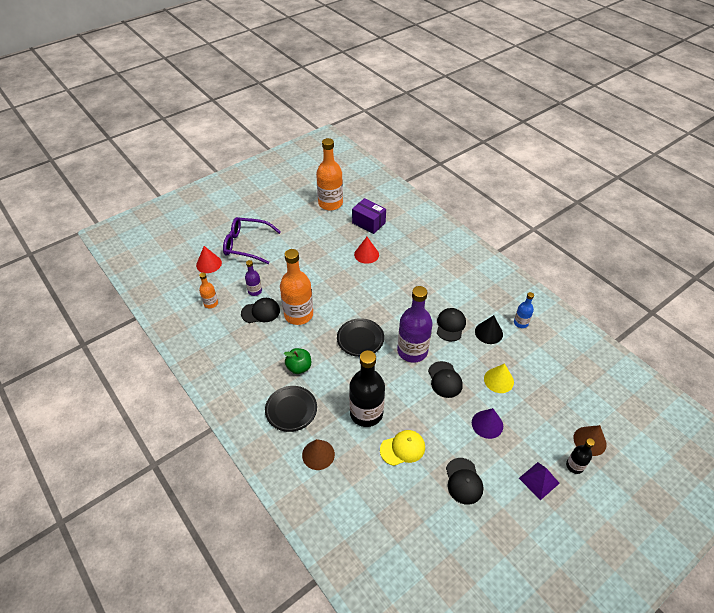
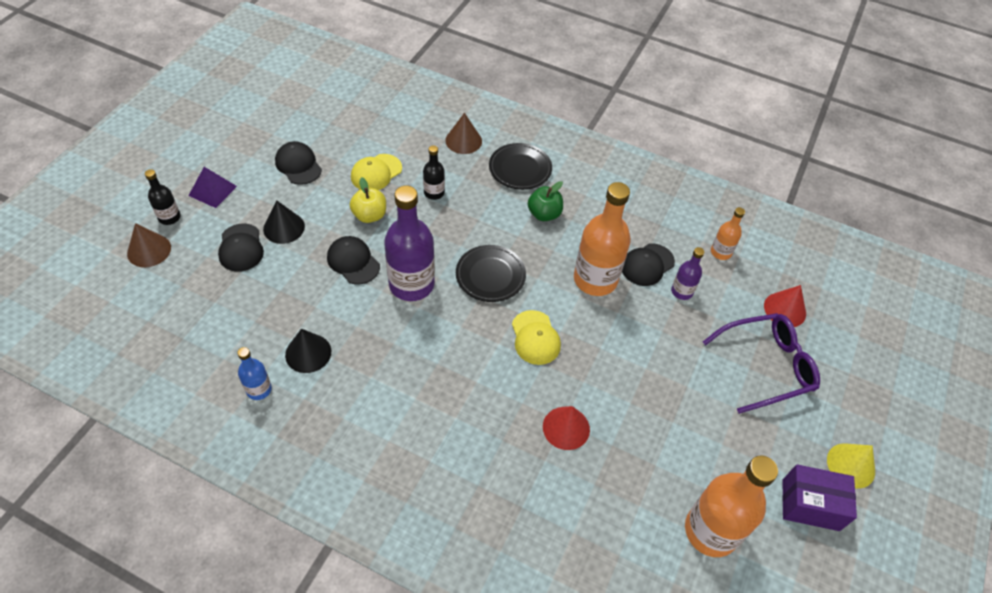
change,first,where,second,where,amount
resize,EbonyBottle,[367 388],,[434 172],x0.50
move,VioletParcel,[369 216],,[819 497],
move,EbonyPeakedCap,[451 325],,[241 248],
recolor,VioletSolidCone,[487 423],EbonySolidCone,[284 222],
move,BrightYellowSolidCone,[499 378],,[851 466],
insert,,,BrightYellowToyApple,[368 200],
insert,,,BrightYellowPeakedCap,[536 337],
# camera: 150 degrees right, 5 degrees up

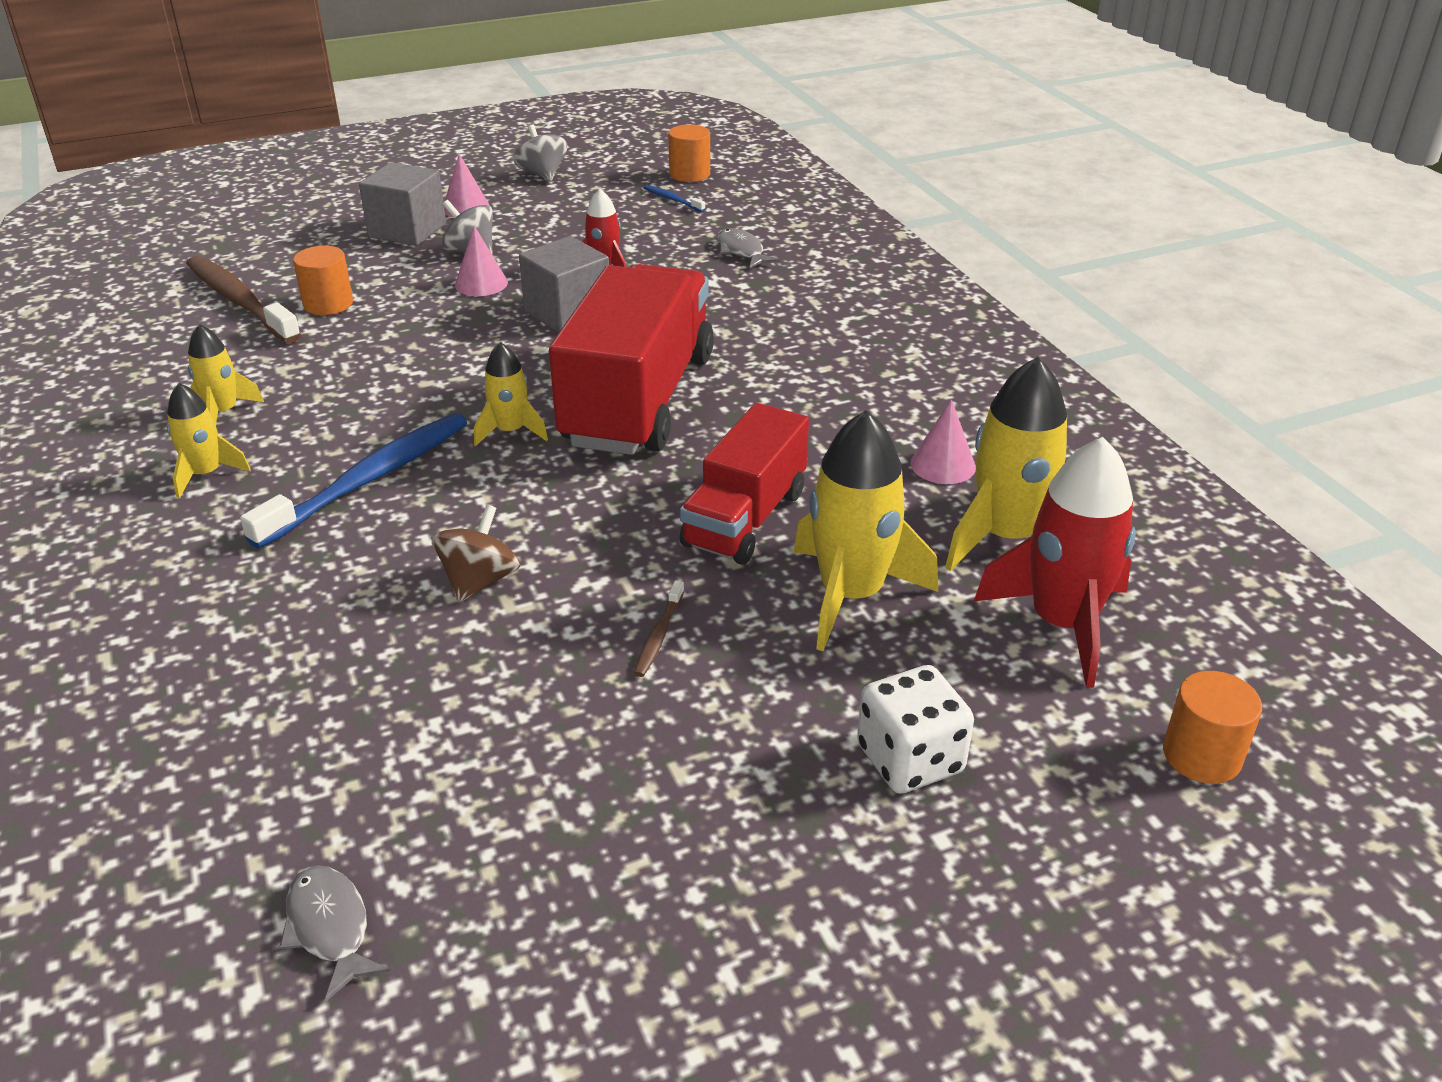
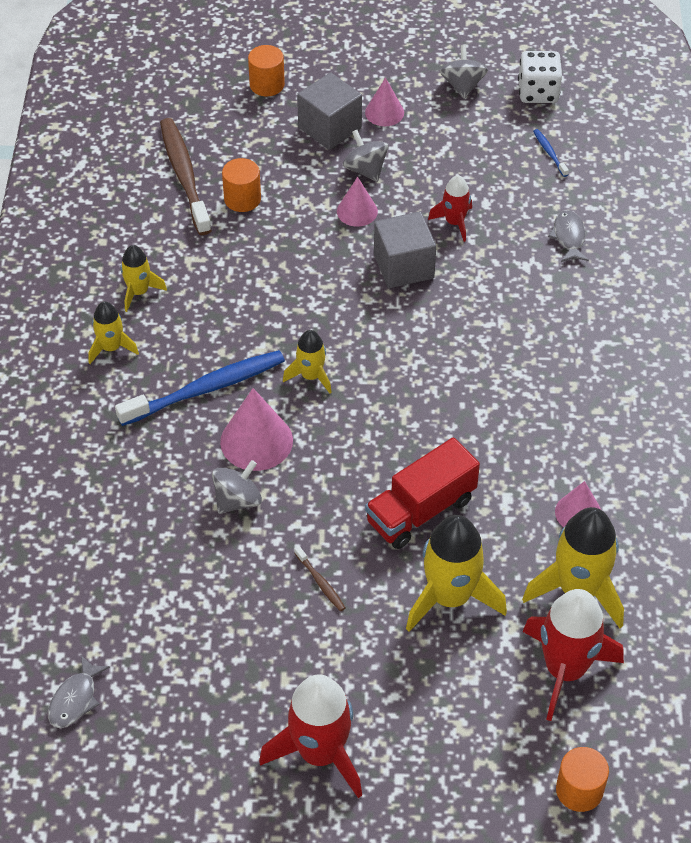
change,first,where,second,where,amount
rotate,GreyFish,[334 933],,[79 691],150 degrees counterclockwise
recolor,BrownWhirligig,[476 553],GreyWhirligig,[237 487],
delete,ScarletLorry,[631 359],,,
rotate,BrownDentalBrush,[659 628],,[319 578],75 degrees counterclockwise
move,OrangeColouredSolidCylinder,[689 153],,[266 71],
move,PureWhiteDice,[915 729],,[540 77],
insert,,,RosySolidCone,[256 429],
insert,,,ScarletSpaceship,[310 736],
# camera: 25 degrees right, 15 degrees up

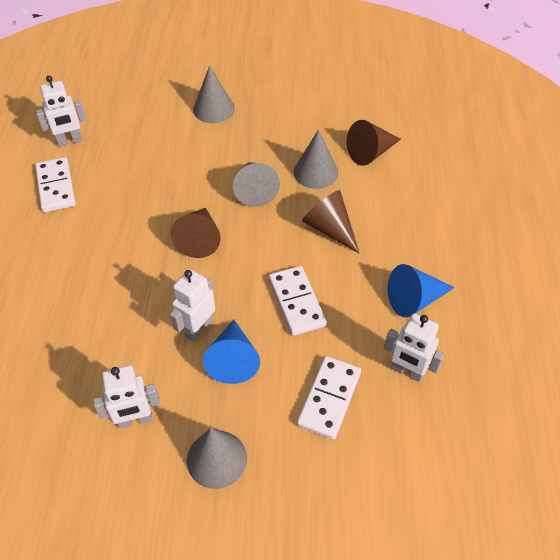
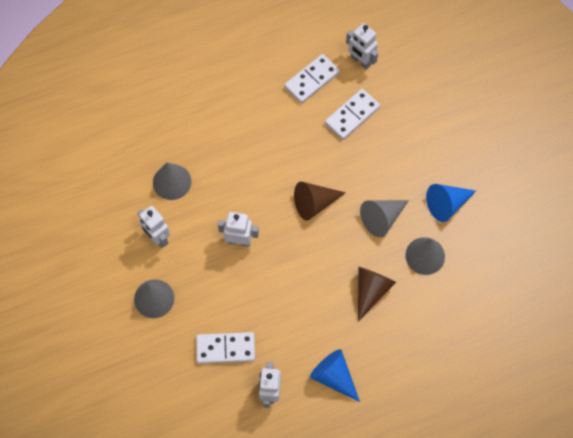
change,first,where,second,where,amount
move,GreySolidCone,[214 94],,[172 181],
move,BlueSolidCone,[231 352],,[451 203],
move,PureWhiteDominoPiece,[298 301],,[352 114],
delete,BrownSolidCone,[374 143],,,
# camera: 65 degrees right, 15 degrees up

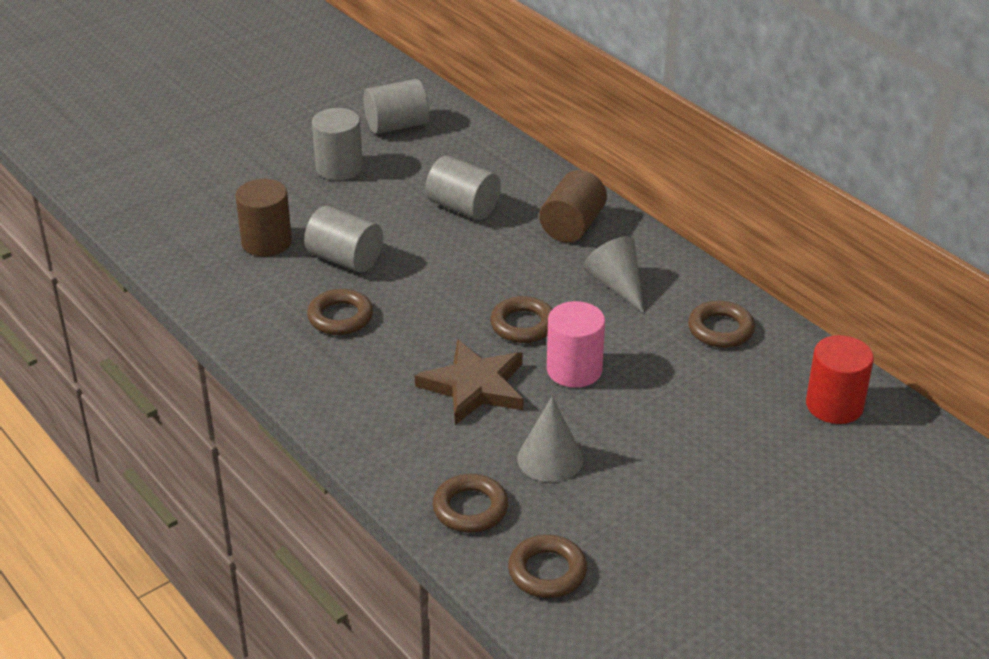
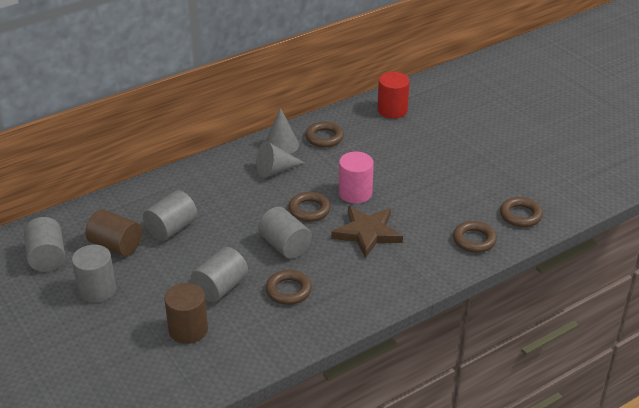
change,first,where,second,where,amount
move,GreySolidCone,[550 439],,[282 131],
move,BrownSolidCylinder,[573 206],,[114 232],
insert,,,GreySolidCylinder,[285 233],
# camera: 85 degrees left, 0 degrees up

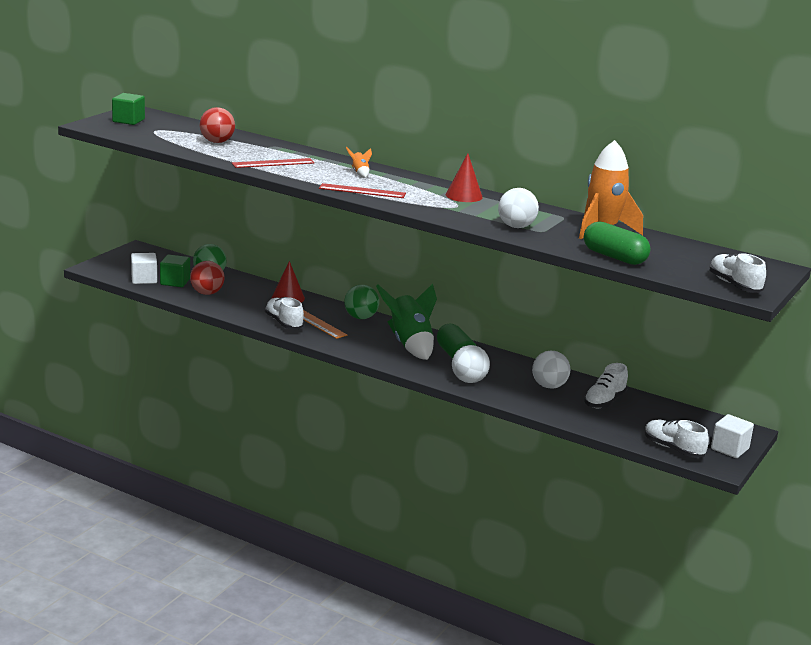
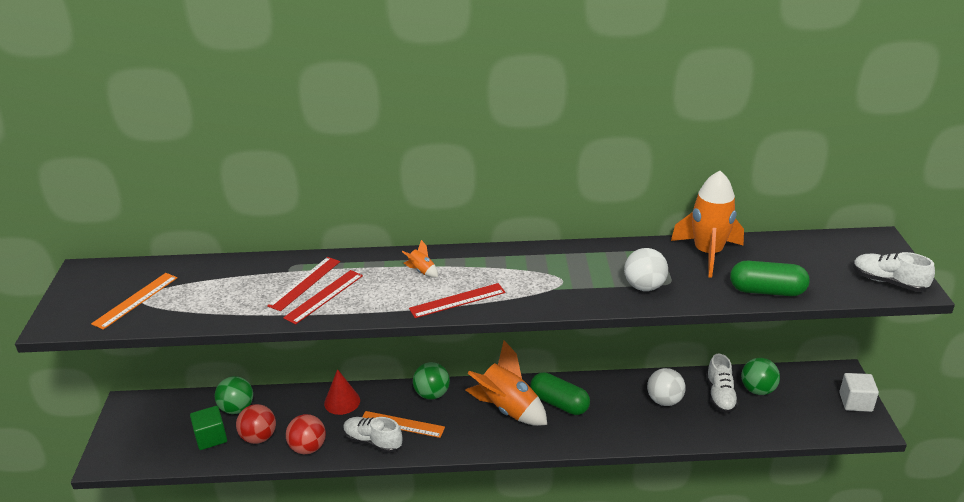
change,first,where,second,where,amount
delete,LeafGreenCube,[128 109],,,
delete,PureWhiteCube,[144 268],,,
move,ScarletBall,[217 125],,[306 434],
recolor,LeafGreenSpaceship,[406 322],OrangeColouredSpaceship,[506 383],
delete,ScarletSolidCone,[464 177],,,
delete,PureWhiteBall,[471 364],,,
delete,PureWhiteLaceUpShoe,[677 439],,,
insert,,,OrangeColouredRuler,[134 301],
insert,,,ScarletRuler,[303 284],
insert,,,LeafGreenBall,[760 376],
# camera: 30 degrees left, 10 degrees up

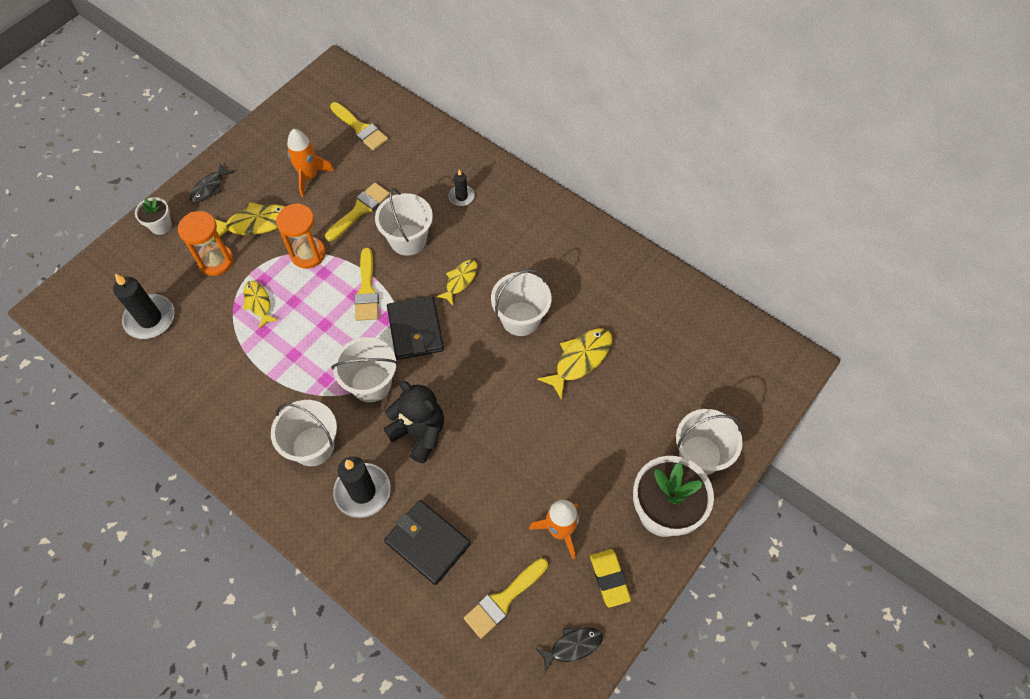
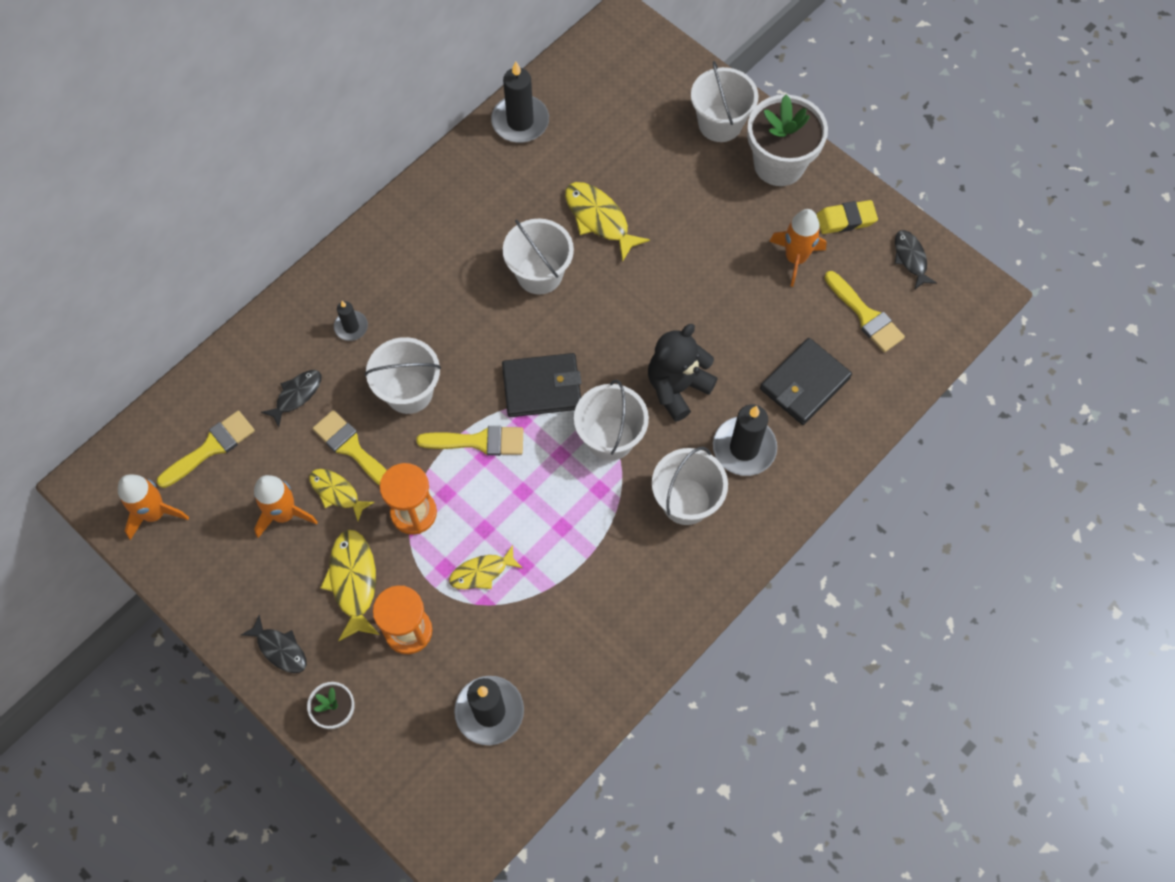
change,first,where,second,where,amount
move,BrightYellowFish,[457 283],,[342 495],
insert,,,OrangeColouredSpaceship,[153 507],
insert,,,EbonyFish,[291 398],
insert,,,EbonyWaxCandle,[520 102],
# camera: 85 degrees left, 5 degrees up

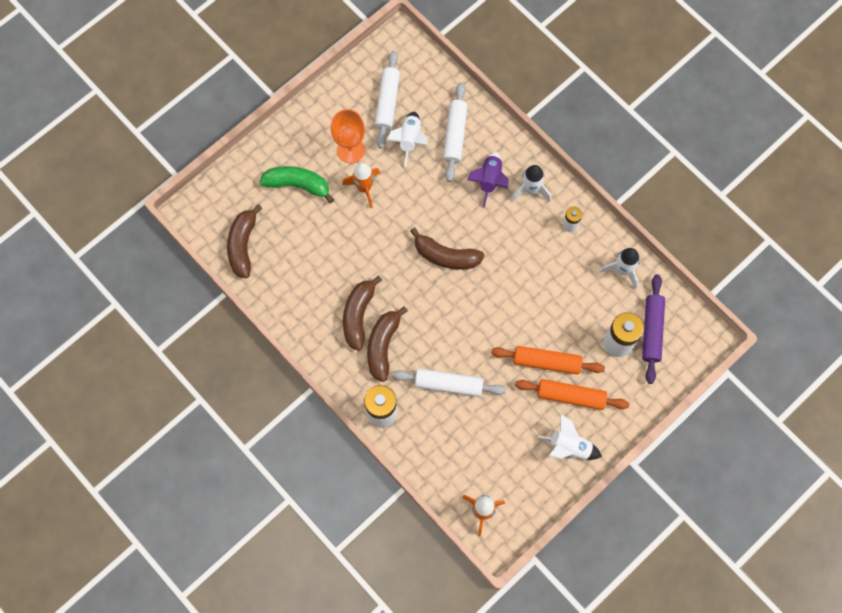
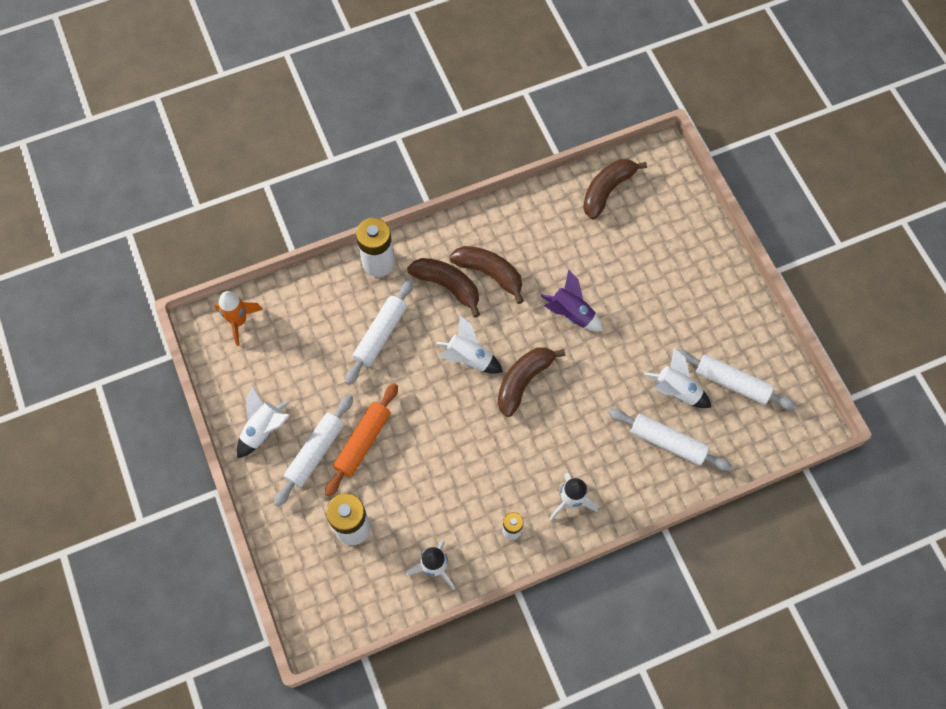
change,first,where,second,where,amount
rotate,BrownBananaFruit,[244 241],,[615 189],75 degrees counterclockwise
delete,LeafGreenBananaFruit,[296 184],,,
delete,OrangeColouredWineGlass,[348 136],,,
delete,OrangeColouredSpaceship,[361 185],,,
move,VioletSpaceship,[488 180],,[572 300],
recolor,OrangeColouredRollingPin,[572 394],PureWhiteRollingPin,[313 451],
delete,VioletRollingPin,[653 329],,,
insert,,,PureWhiteSpaceship,[469 344],
# camera: 110 degrees right, 5 degrees down

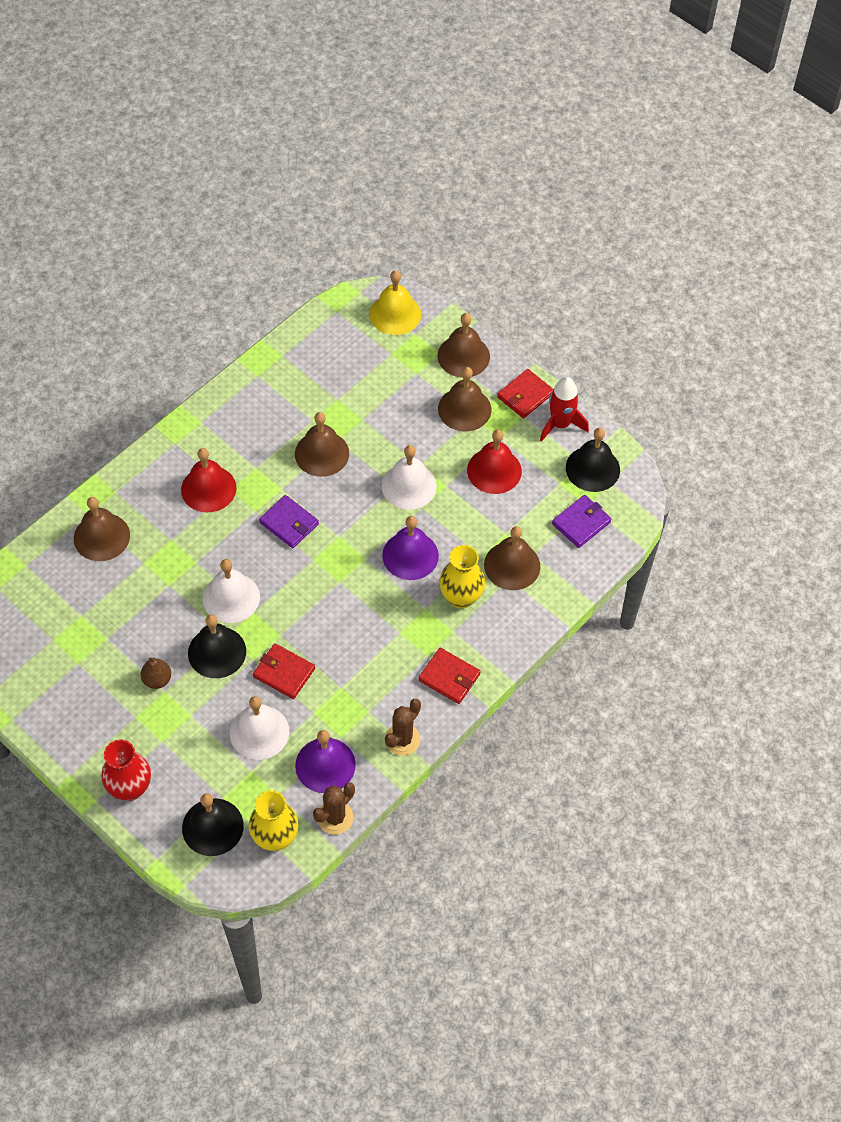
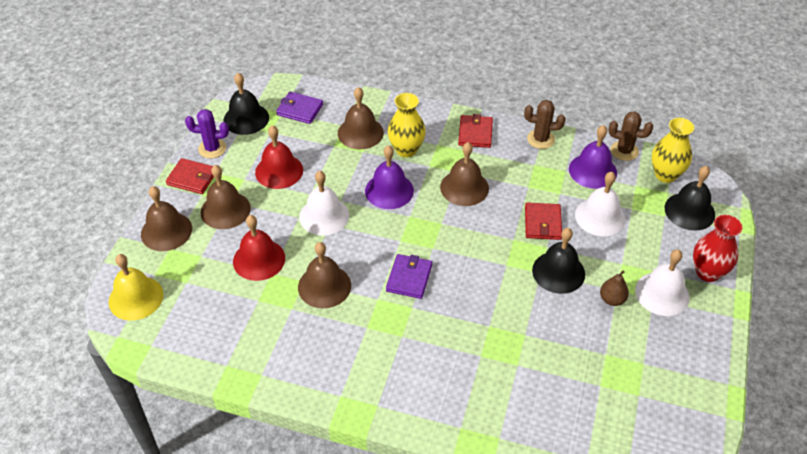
change,first,where,second,where,amount
move,BrownSchoolBell,[102 529],,[464 174],
move,ScarletSchoolBell,[208 480],,[259 248],
move,PureWhiteSchoolBell,[231 591],,[662 282],
replace,ScarletSpaceship,[564 409],VioletSaguaroCactus,[207 133],
# camera: 115 degrees left, 10 degrees down

